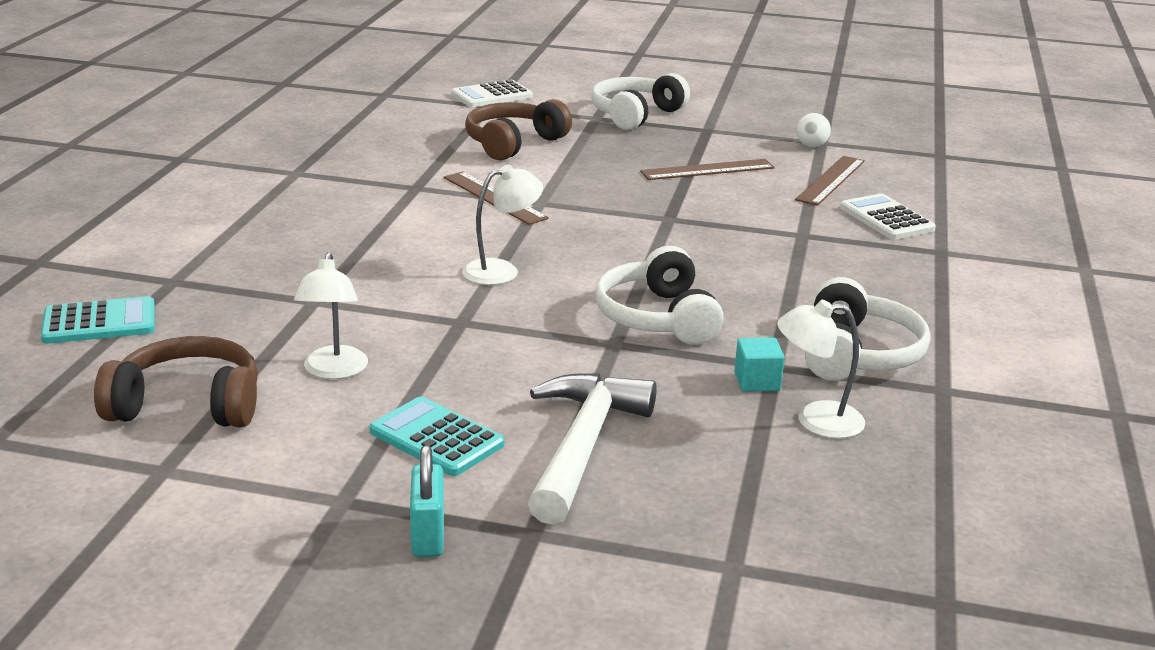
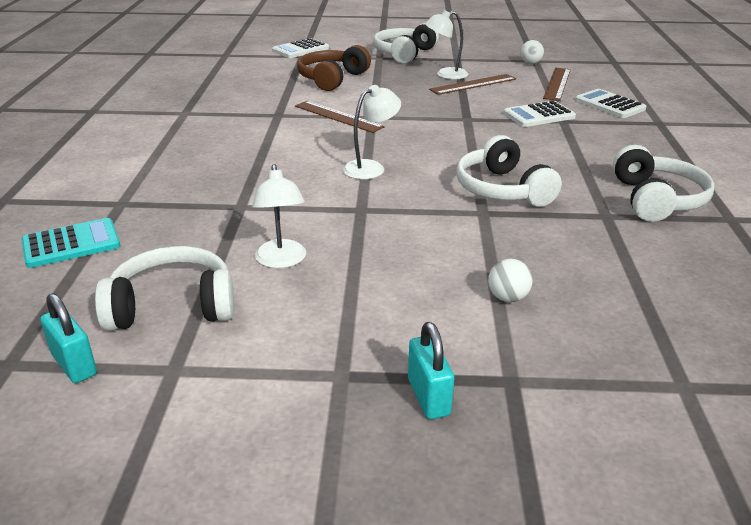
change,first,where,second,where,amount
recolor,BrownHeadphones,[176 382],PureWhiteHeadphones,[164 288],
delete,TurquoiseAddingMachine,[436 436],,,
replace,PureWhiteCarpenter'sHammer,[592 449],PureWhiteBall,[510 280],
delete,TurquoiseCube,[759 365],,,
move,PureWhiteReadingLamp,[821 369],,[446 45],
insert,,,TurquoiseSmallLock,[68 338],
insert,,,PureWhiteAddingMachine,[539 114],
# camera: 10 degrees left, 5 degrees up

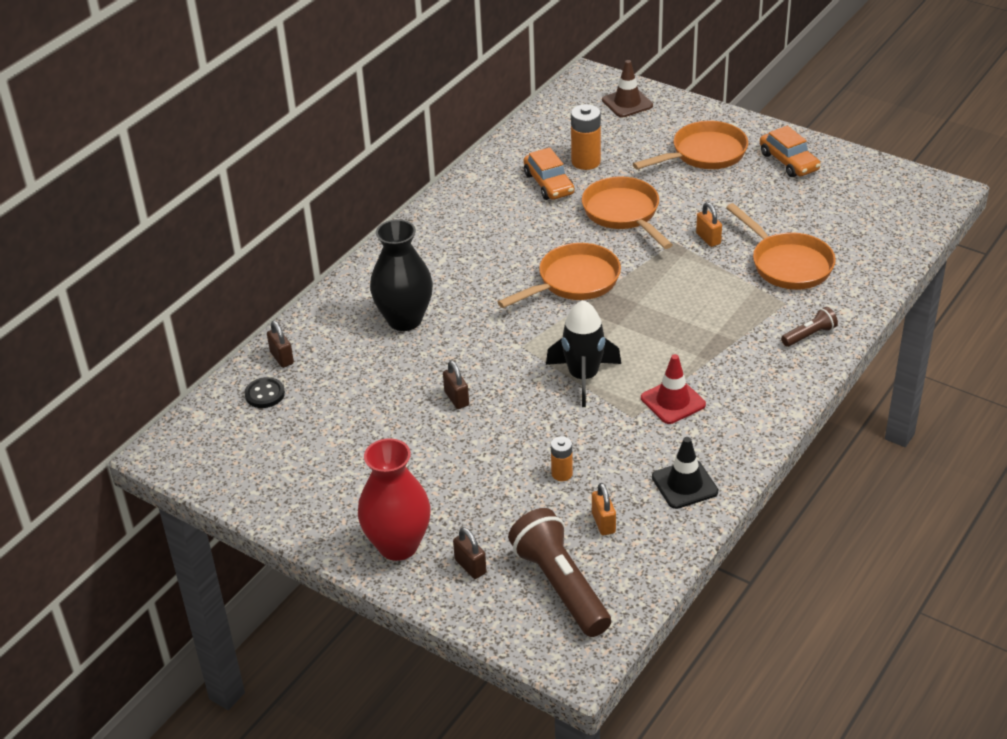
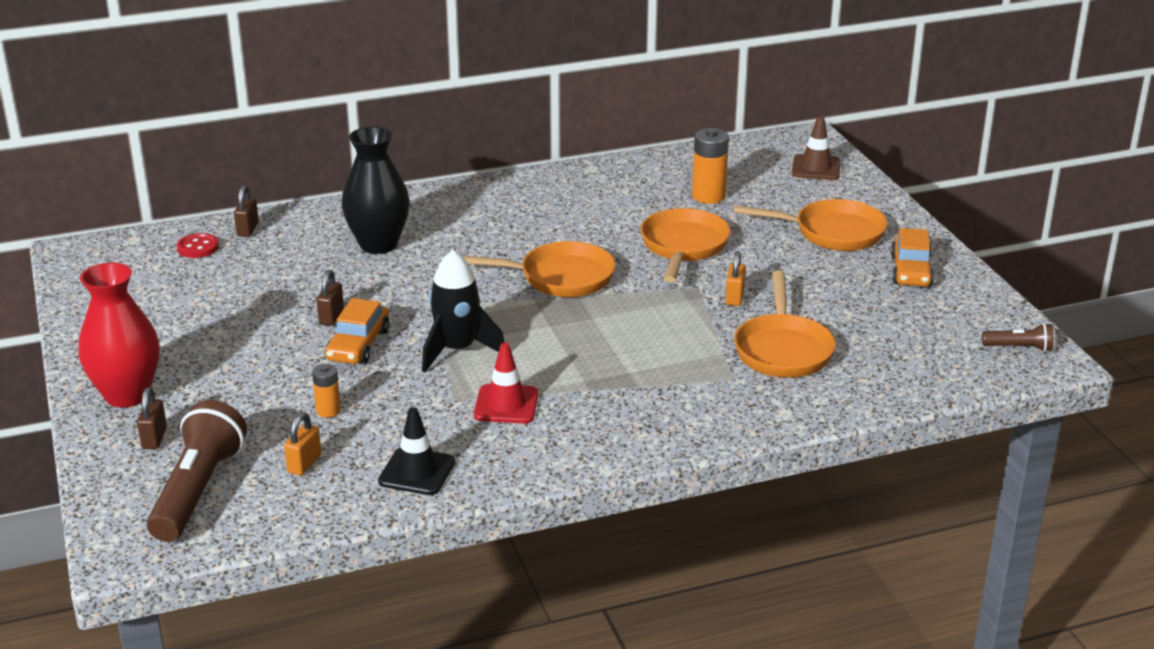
change,first,where,second,where,amount
recolor,EbonyShirtButton,[264 392],ScarletShirtButton,[198 245],
move,OrangeColouredAutomobile,[549 173],,[357 331],
move,BrownFlashlight,[809 327],,[1018 337],
# camera: 35 degrees right, 10 degrees down

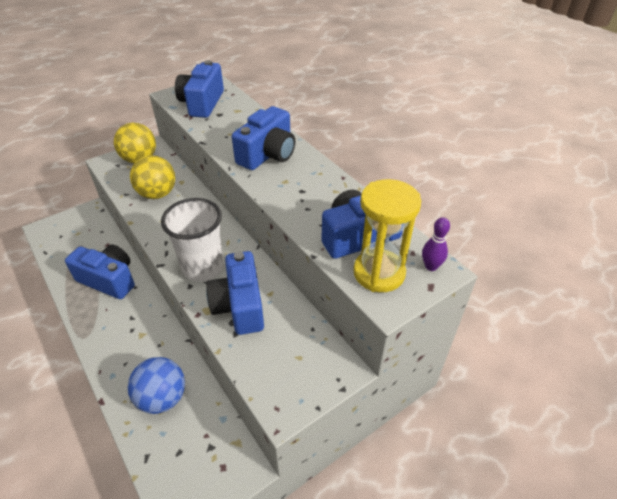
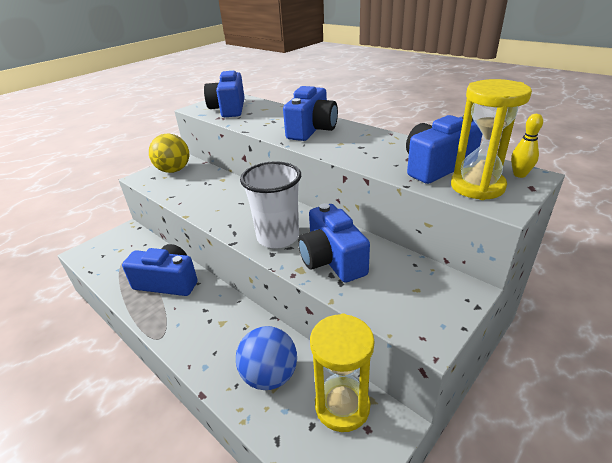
change,first,where,second,where,amount
delete,BrightYellowBall,[152 177],,,
recolor,VioletBowlingPin,[436 244],BrightYellowBowlingPin,[527 146],
insert,,,BrightYellowHourglass,[342 373],
# camera: 10 degrees left, 10 degrees down

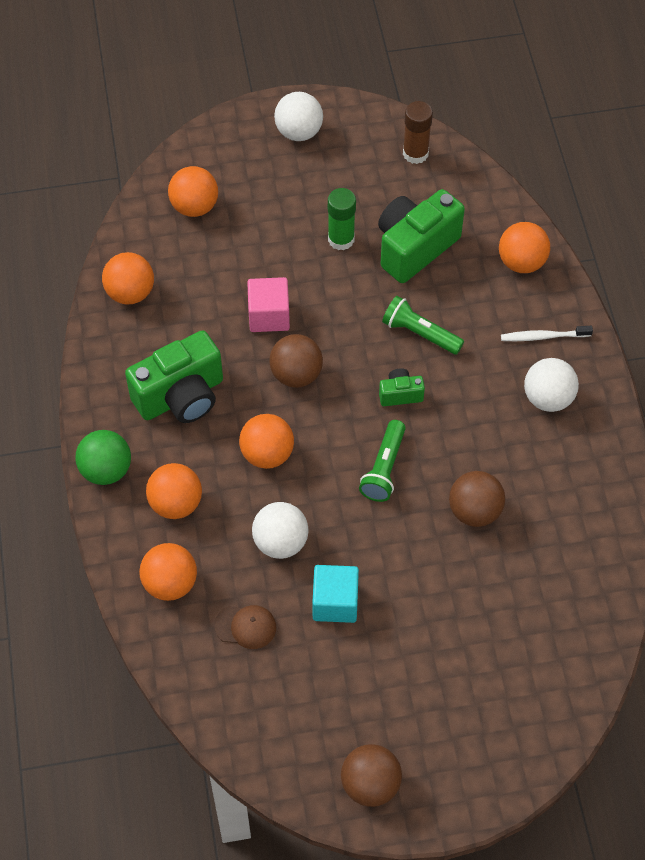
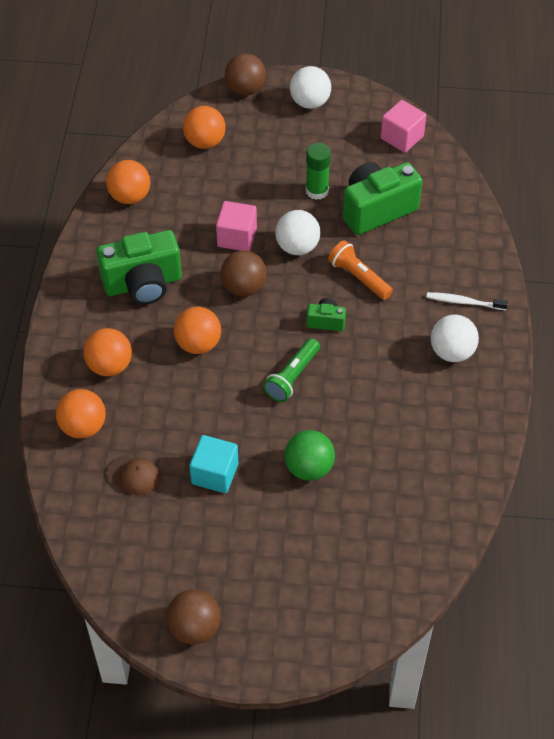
change,first,where,second,where,amount
move,LeafGreenBall,[103 457],,[309 455],
move,PureWhiteBall,[280 530],,[298 232],
recolor,LeafGreenFlashlight,[423 325],OrangeColouredFlashlight,[360 270],
replace,BrownGlueStick,[418 132],RosyCube,[404 126],
move,BrownBall,[477 499],,[245 74],
delete,OrangeColouredBall,[524 247],,,
# camera: 15 degrees right, 5 degrees down

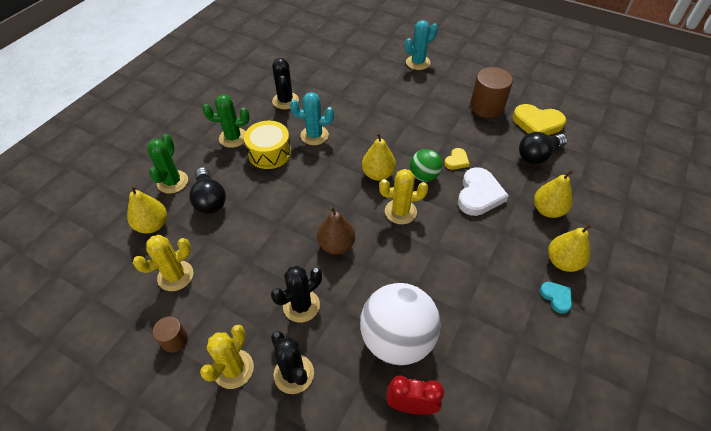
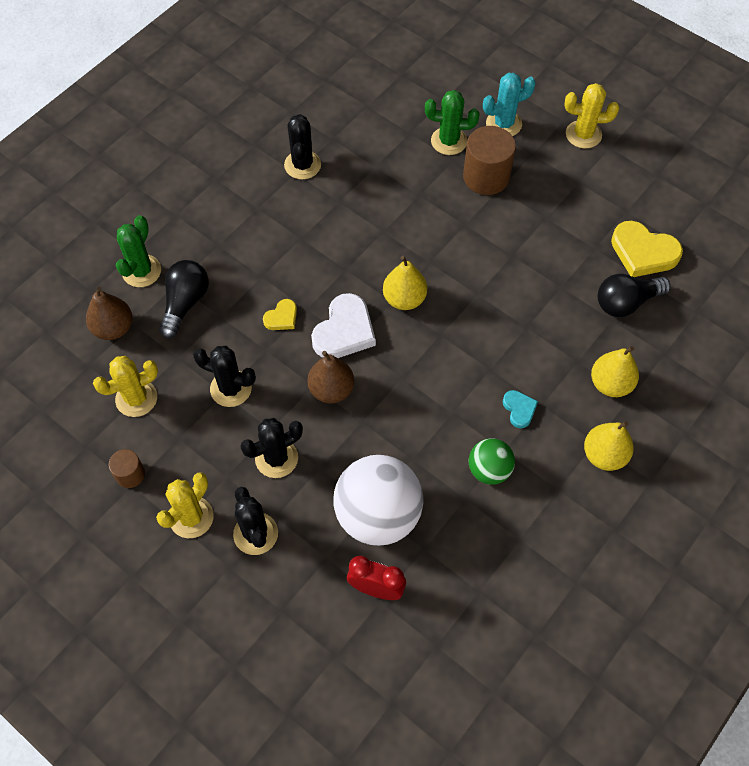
change,first,where,second,where,amount
recolor,BrightYellowPearFruit,[147 209],BrownPearFruit,[109 313],
rotate,EbonyBulb,[207 190],,[184 299],150 degrees counterclockwise
move,LeafGreenSaguaroCactus,[226 121],,[452 122],
delete,BrightYellowToyDrum,[267 145],,,
delete,TurquoiseSaguaroCactus,[312 118],,,
move,BrightYellowSaguaroCactus,[403 196],,[592 116],
move,LeafGreenBall,[426 165],,[492 461],
move,BrightYellowLoveHeart,[457 159],,[280 314],
move,PureWhiteLoveHeart,[483 191],,[343 325],
move,BrownSolidCylinder,[491 92],,[489 160],
move,TurquoiseLoveHeart,[556 298],,[520 409],
insert,,,EbonySaguaroCactus,[224 376],
# camera: 10 degrees right, 10 degrees up

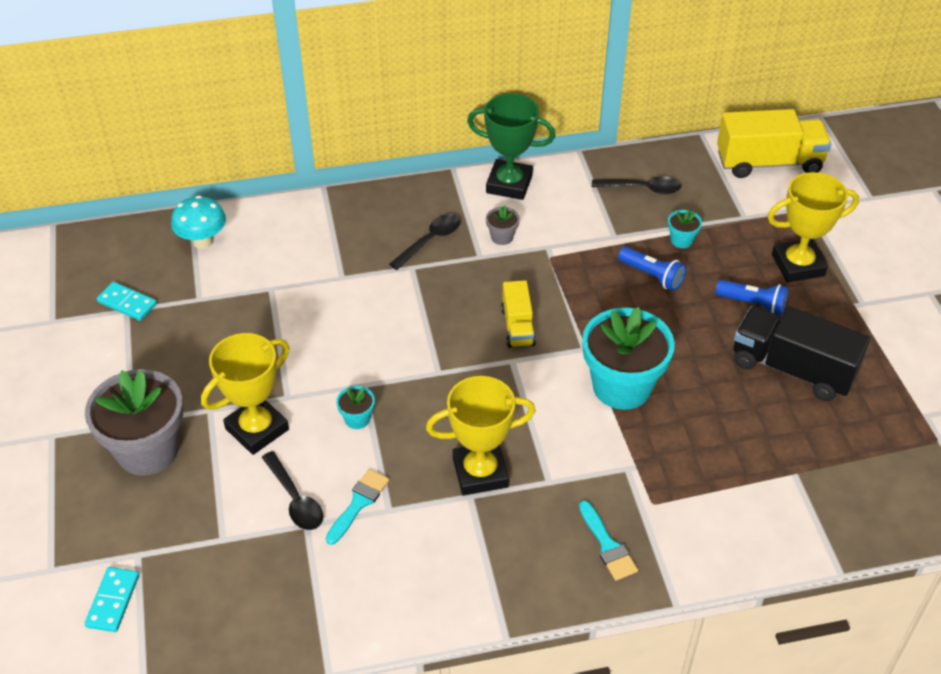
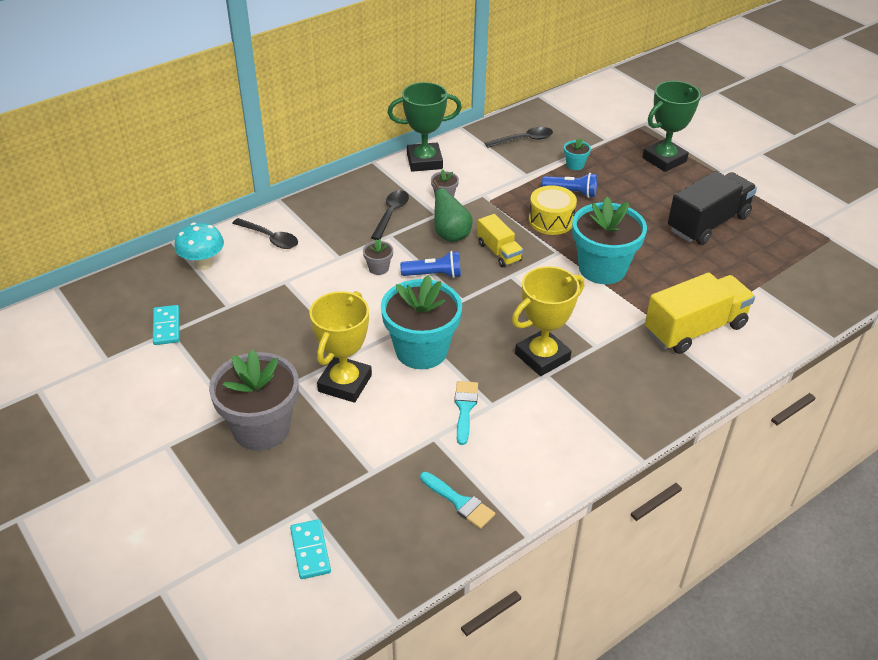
change,first,where,second,where,amount
rotate,TurquoiseDominoPiece,[127 301],,[166 325],75 degrees clockwise
move,EbonyTablespoon,[292 490],,[265 233],
resize,TurquoisePottedPlant,[355 407],,[421 322],x2.38
move,TurquoiseBrush,[608 541],,[457 500],
move,BlueFlashlight,[752 298],,[430 264],
move,BrightYellowLorry,[774 143],,[700 313],
rotate,EbonyLorry,[801 353],,[712 208],135 degrees clockwise
recolor,BrightYellowAwardCup,[813 227],LeafGreenAwardCup,[671 126],
insert,,,GreyPottedPlant,[378 257],
insert,,,LeafGreenPearFruit,[452 211],
insert,,,BrightYellowToyDrum,[553 210],
# camera: 25 degrees left, 5 degrees down

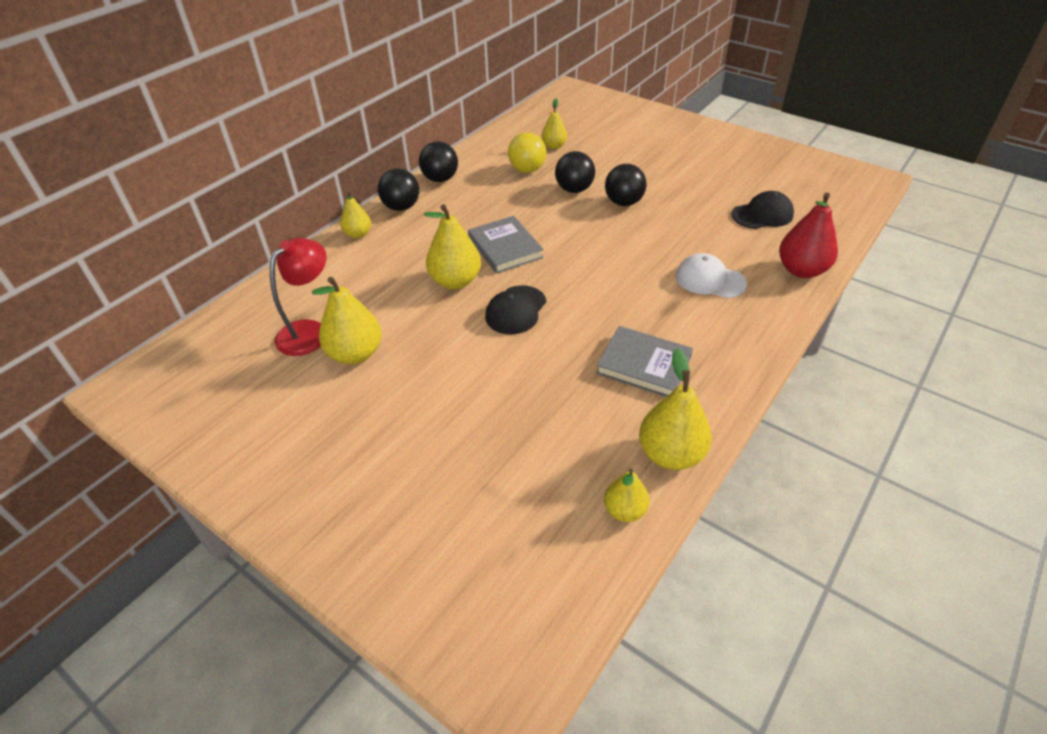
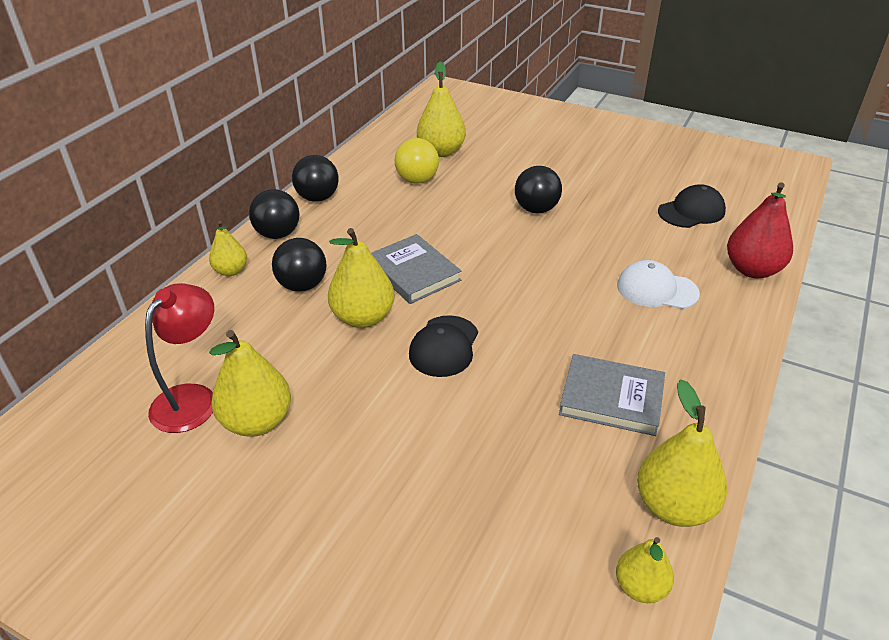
change,first,where,second,where,amount
resize,BrightYellowPearFruit,[554 124],,[441 109],x1.66
move,EbonyBall,[575 172],,[299 265],
# camera: 10 degrees left, 5 degrees down

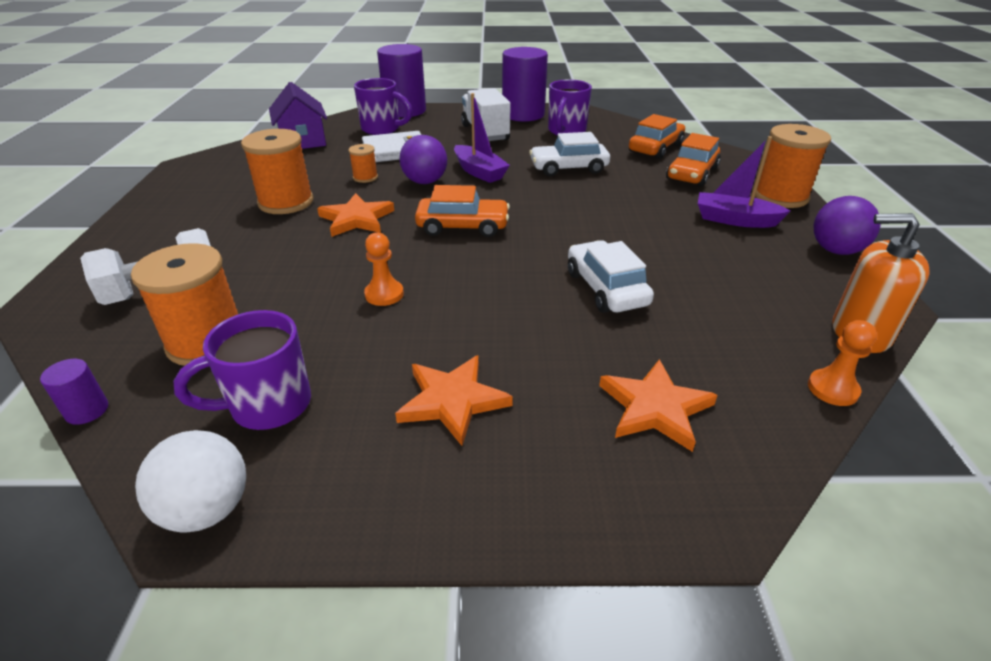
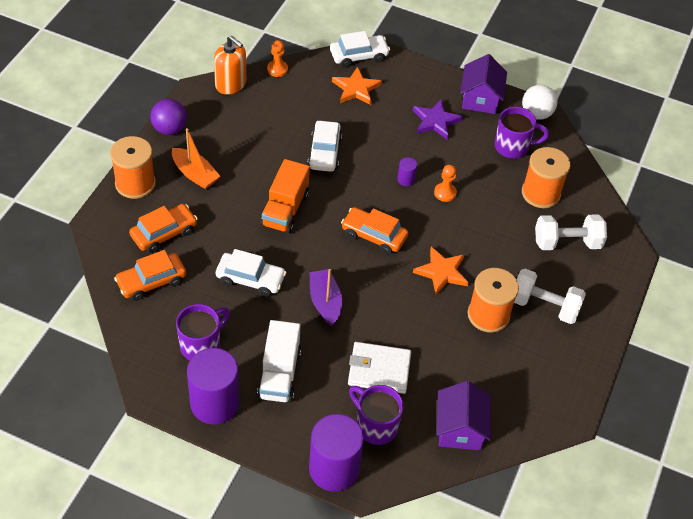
change,first,where,second,where,amount
move,VioletSolidCylinder,[74 392],,[407 171],
delete,OrangeColouredReelOfThread,[363 163],,,
recolor,OrangeColouredStarShape,[454 400],VioletStarShape,[438 119],
delete,VioletBall,[423 159],,,
recolor,VioletSailboat,[744 182],OrangeColouredSailboat,[196 158],
insert,,,OrangeColouredLorry,[285 196],
insert,,,PureWhiteAutomobile,[360 49],
insert,,,VioletToyHouse,[483 84],
insert,,,PureWhiteHandWeight,[550 296],
# camera: 160 degrees left, 15 degrees up

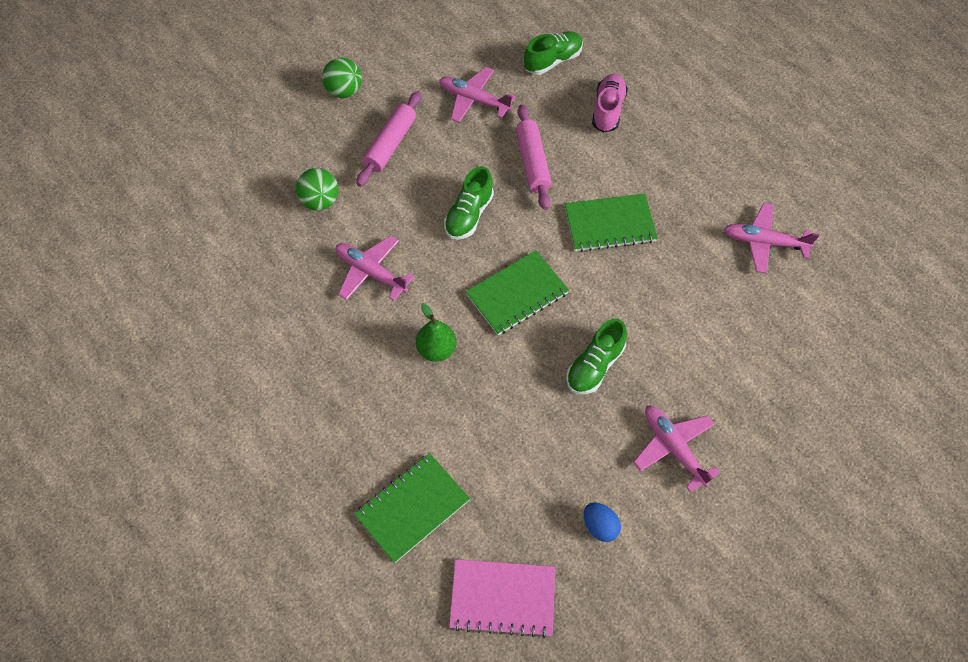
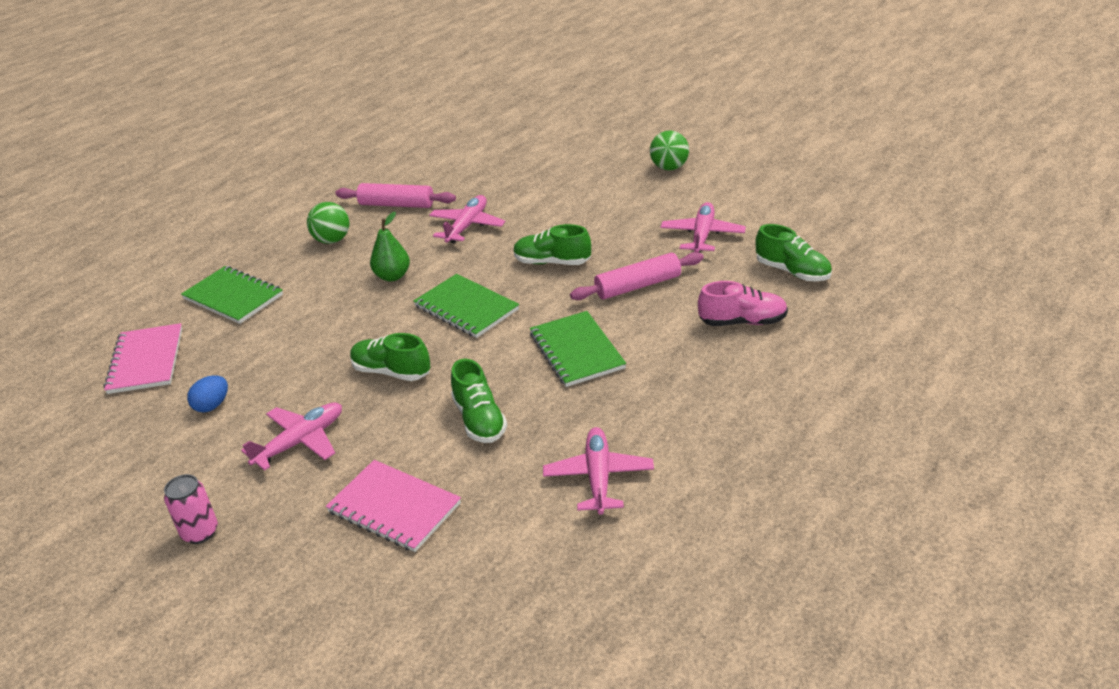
change,first,where,second,where,amount
move,LeafGreenBall,[317 189],,[328 223],
move,RosyRollingPin,[388 138],,[395 195],
insert,,,RosyCan,[191 509],
insert,,,RosyNotebook,[393 506],
insert,,,LeafGreenLaceUpShoe,[479 401],
# camera: 80 degrees right, 25 degrees down

